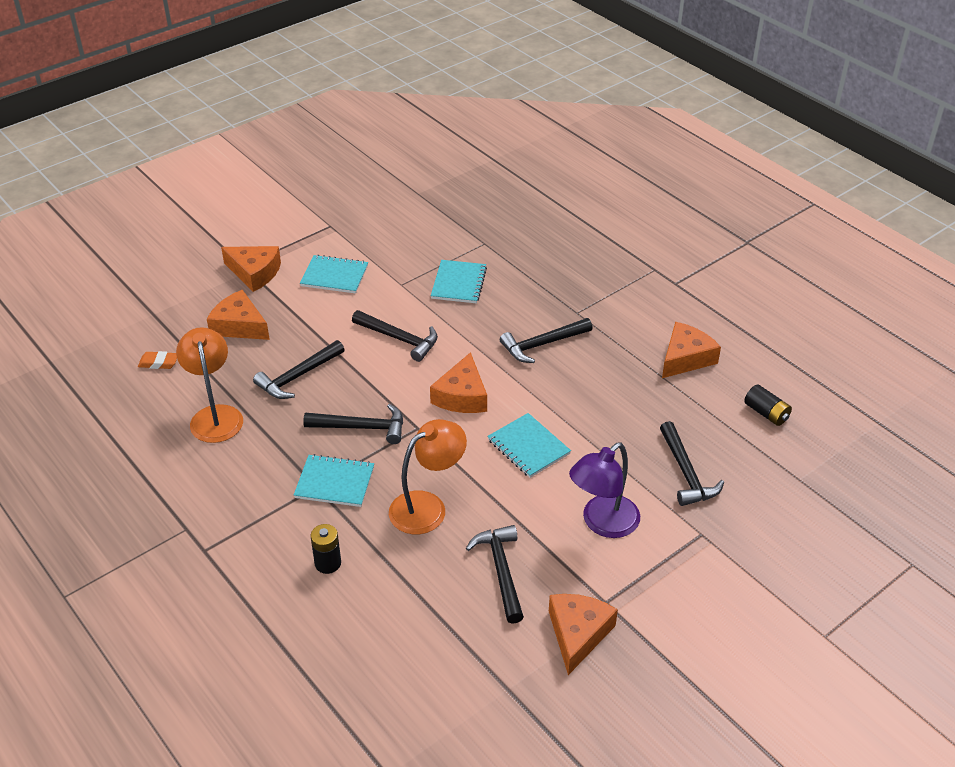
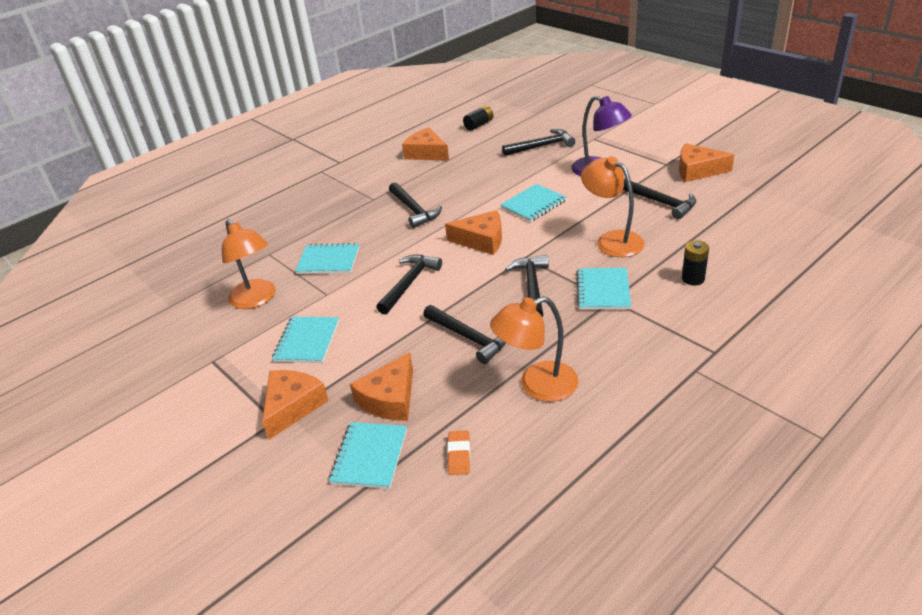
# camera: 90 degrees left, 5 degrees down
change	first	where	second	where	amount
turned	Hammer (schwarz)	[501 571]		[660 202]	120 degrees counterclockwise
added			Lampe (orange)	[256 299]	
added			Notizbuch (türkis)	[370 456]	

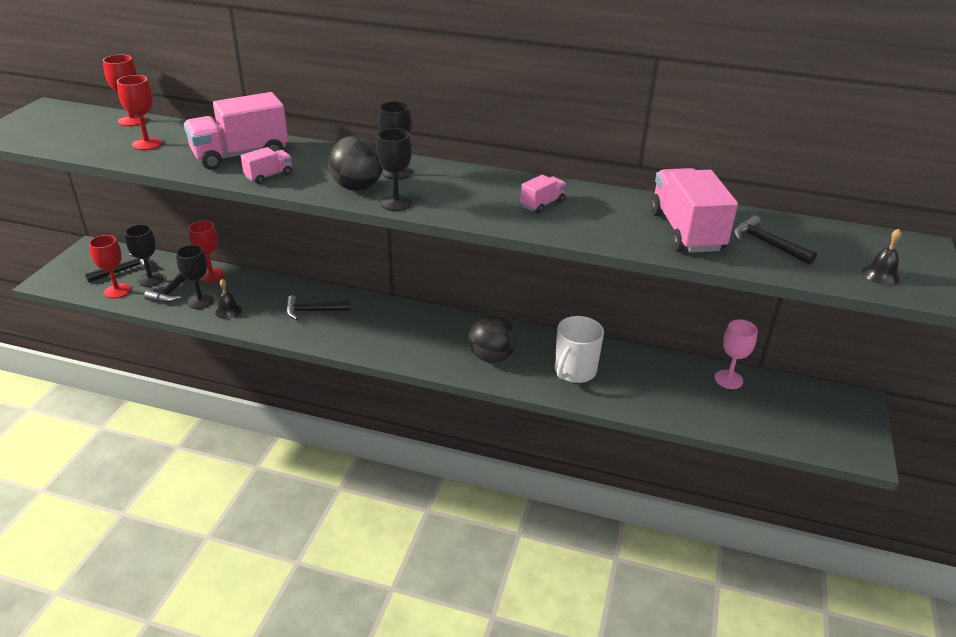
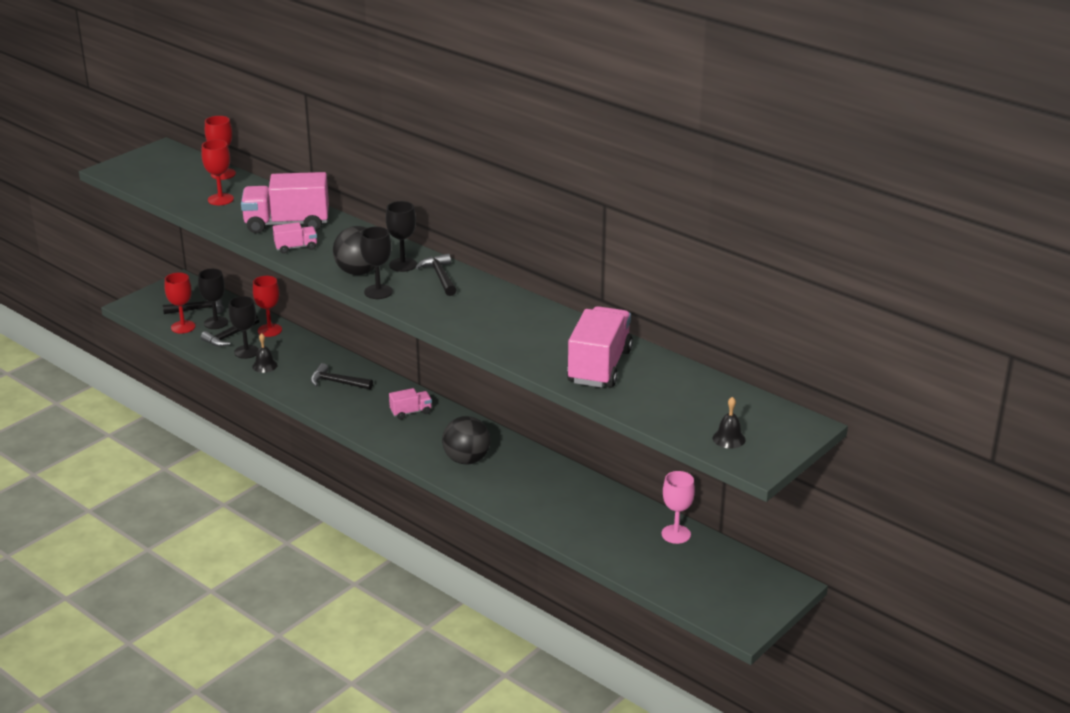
# camera: 25 degrees right, 5 degrees down
change	first	where	second	where	amount
moved	Lastwagen (rosa)	[542 204]		[411 412]	
removed	Tasse (weiß)	[574 371]			
moved	Hammer (schwarz)	[767 244]		[440 277]	

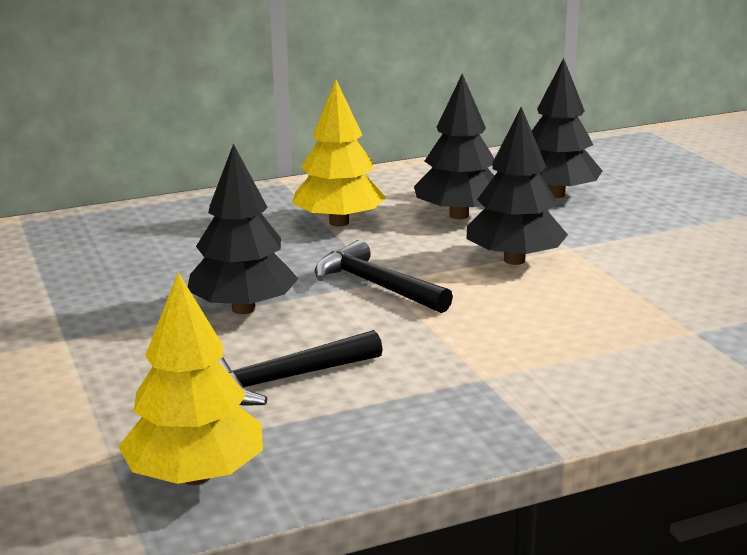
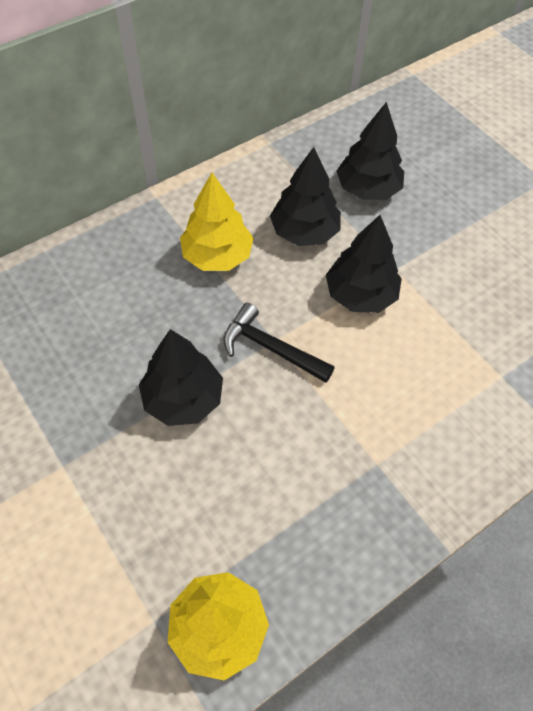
# camera: 15 degrees left, 35 degrees up
change	first	where	second	where	amount
removed	Hammer (schwarz)	[283 380]			

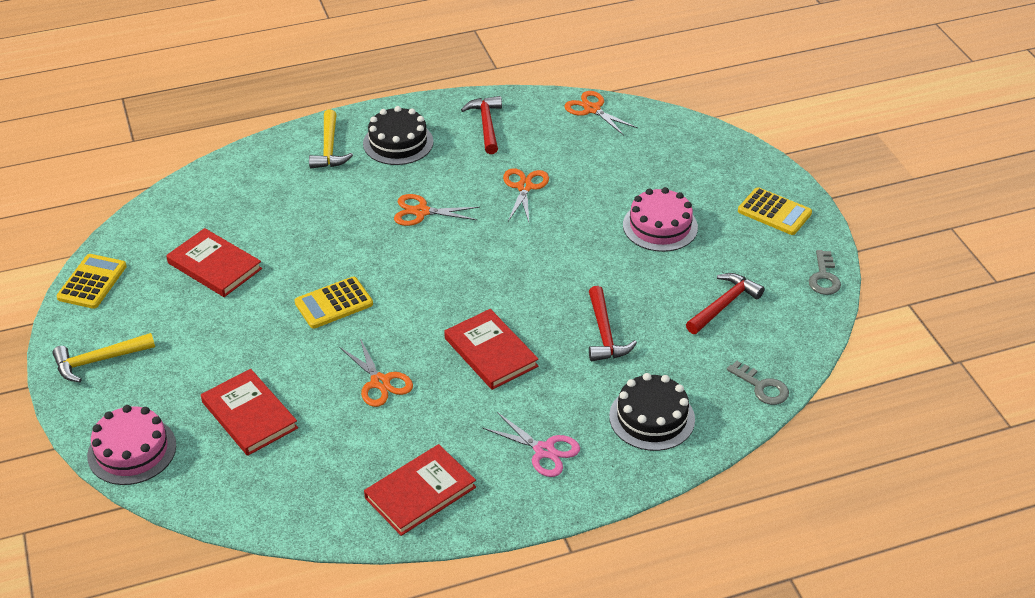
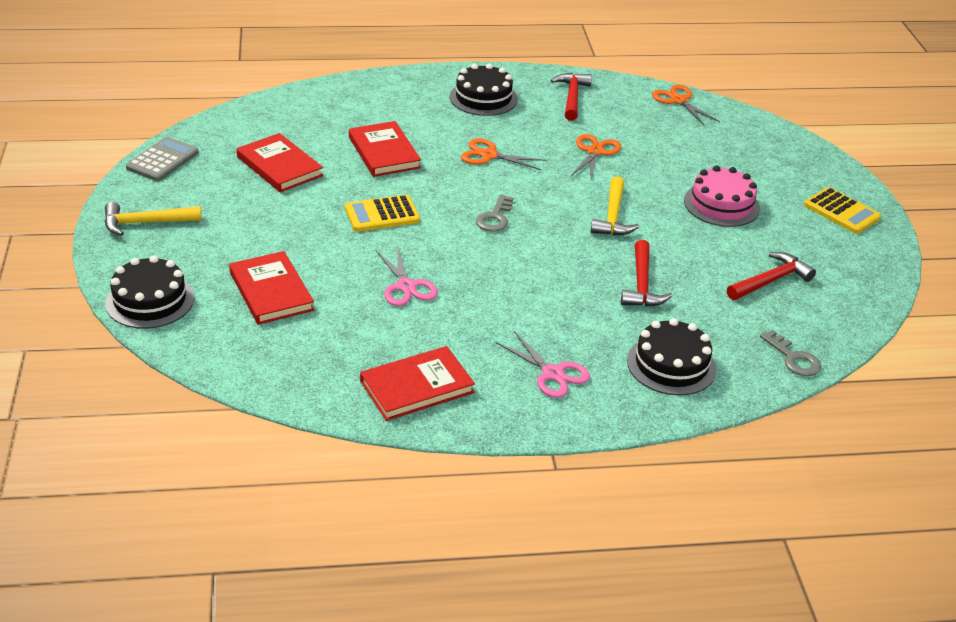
# camera: 10 degrees right, 5 degrees down
change	first	where	second	where	amount
recoloured	Taschenrechner (gelb)	[92 282]	Taschenrechner (grau)	[162 160]	
recoloured	Kuchen (rosa)	[132 450]	Kuchen (schwarz)	[150 300]	
moved	Hammer (gelb)	[329 148]		[613 216]	
recoloured	Schere (orange)	[380 382]	Schere (rosa)	[406 286]	
moved	Buch (rot)	[490 352]		[384 152]	
moved	Schlüssel (grau)	[824 277]		[495 218]	

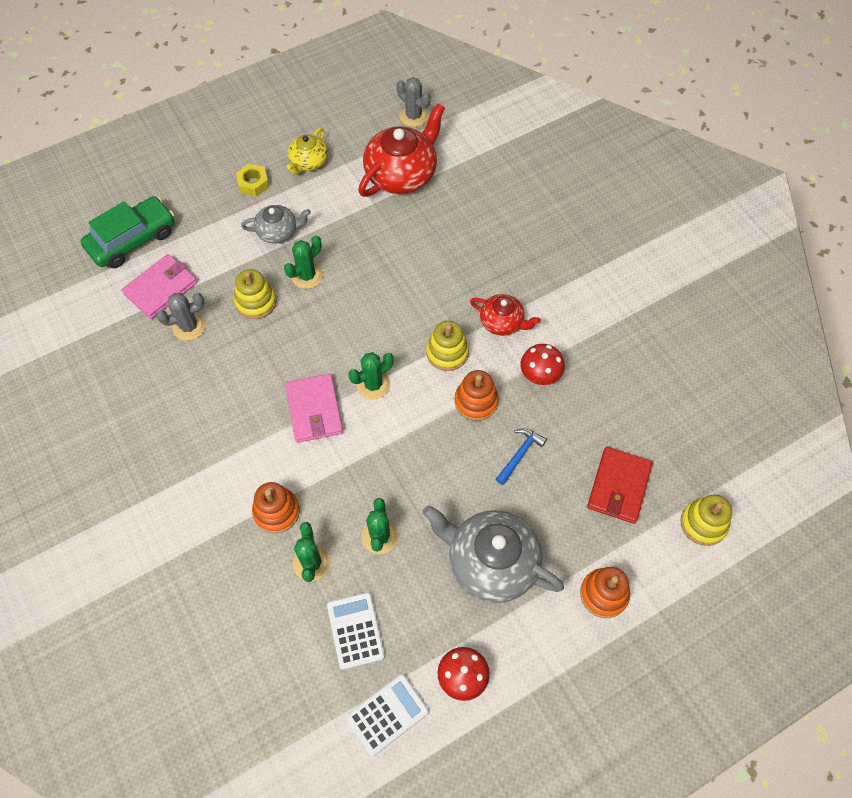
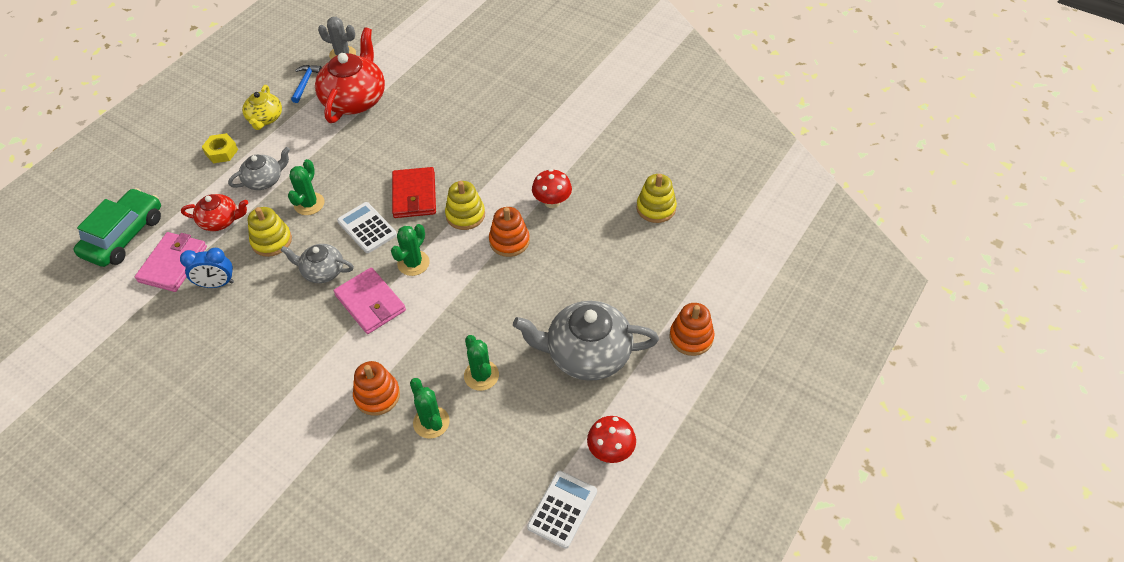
# camera: 25 degrees left, 10 degrees down
change	first	where	second	where	amount
replaced	Kaktus (grau)	[189 327]	Wecker (blau)	[217 284]	
moved	Taschenrechner (weiß)	[355 630]		[367 228]	
moved	Teekanne (rot)	[502 322]		[220 221]	
moved	Hammer (blau)	[520 454]		[305 83]	
moved	Geldbörse (rot)	[619 486]		[414 195]	
moved	Stapelspielzeug (gelb)	[703 523]		[656 208]	
added			Teekanne (grau)	[322 271]	

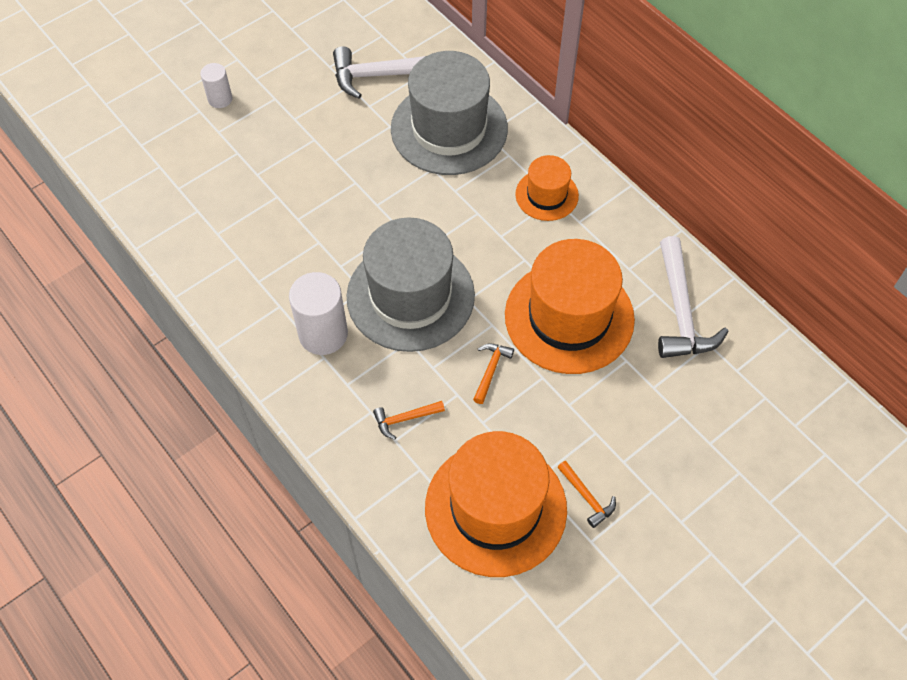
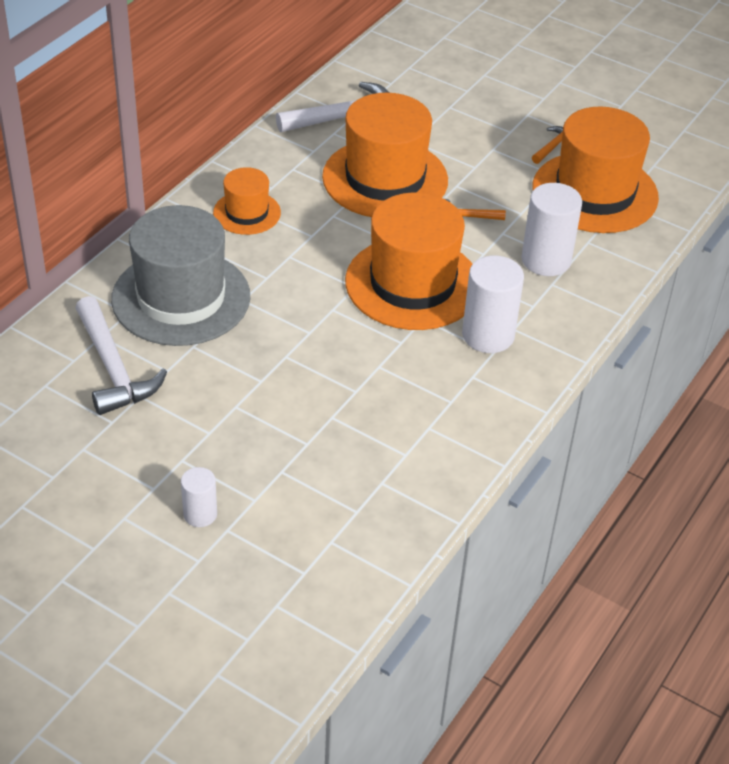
# camera: 110 degrees left, 15 degrees down
change	first	where	second	where	amount
recoloured	Hut (grau)	[410 296]	Hut (orange)	[412 283]	
replaced	Hammer (orange)	[405 419]	Vollzylinder (weiß)	[546 260]	

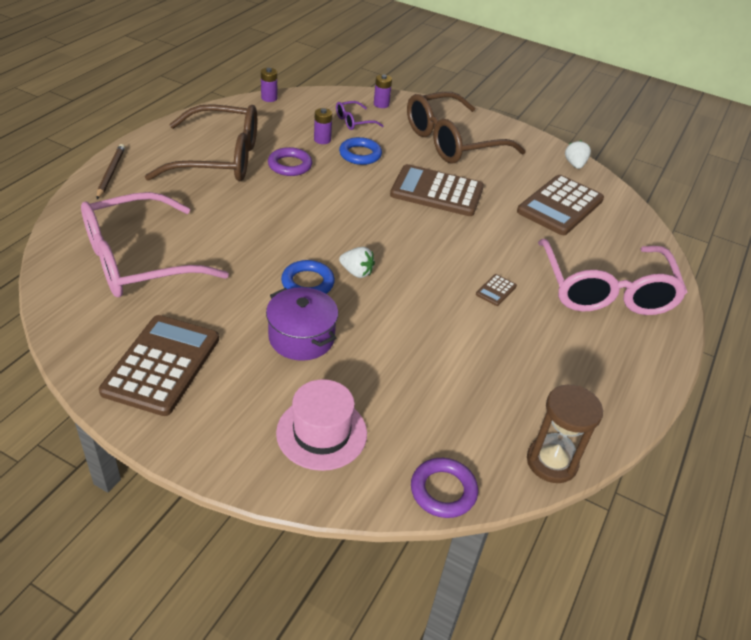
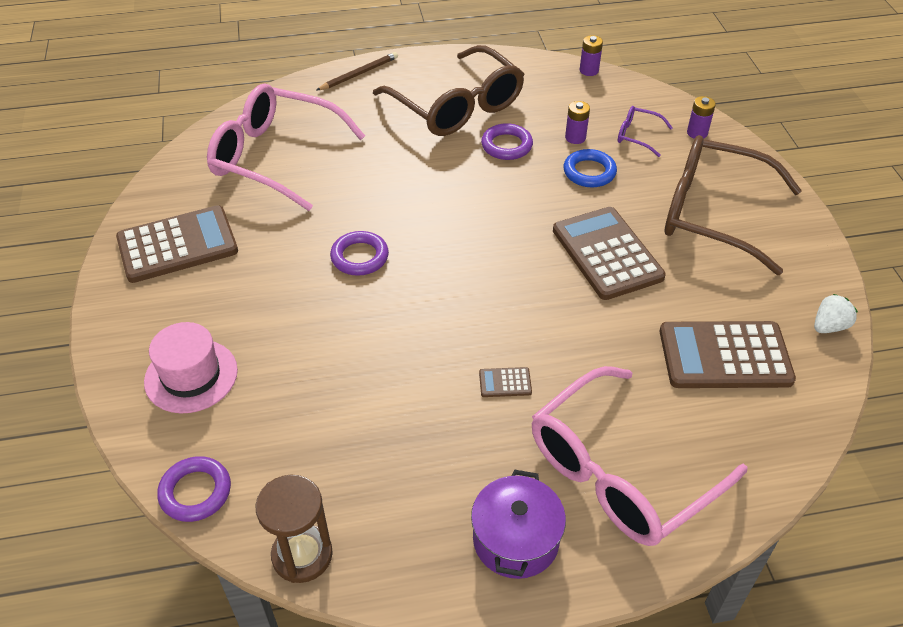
# camera: 55 degrees right, 5 degrees up
change	first	where	second	where	amount
moved	Kochtopf (lila)	[301 337]		[516 540]	
recoloured	Ring (blau)	[307 283]	Ring (lila)	[359 257]	
removed	Erdbeere (weiß)	[356 272]			

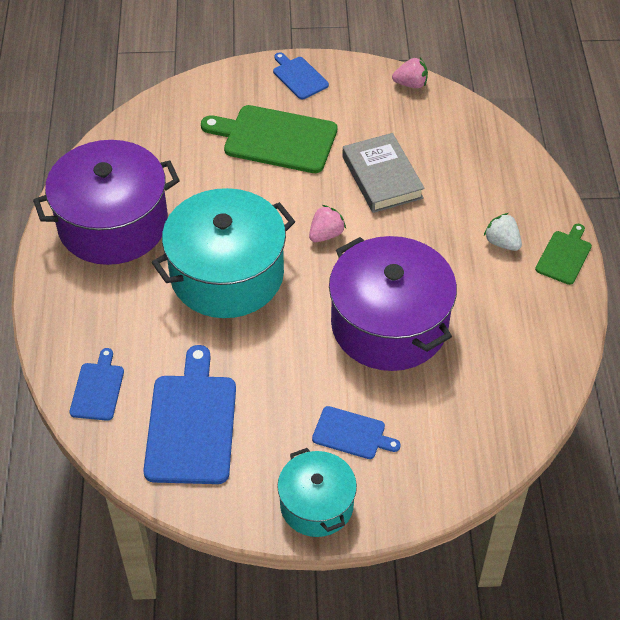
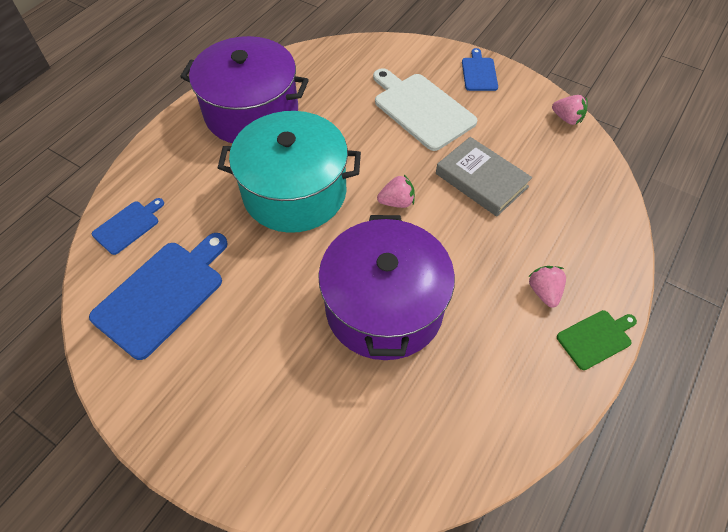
# camera: 35 degrees right, 5 degrees up
change	first	where	second	where	amount
recoloured	Schneidebrett (grün)	[275 138]	Schneidebrett (weiß)	[421 109]	
removed	Kochtopf (türkis)	[316 505]			
removed	Schneidebrett (blau)	[352 434]			
turned	Buch (grau)	[382 177]		[481 180]	60 degrees counterclockwise
recoloured	Erdbeere (weiß)	[502 242]	Erdbeere (rosa)	[544 292]	

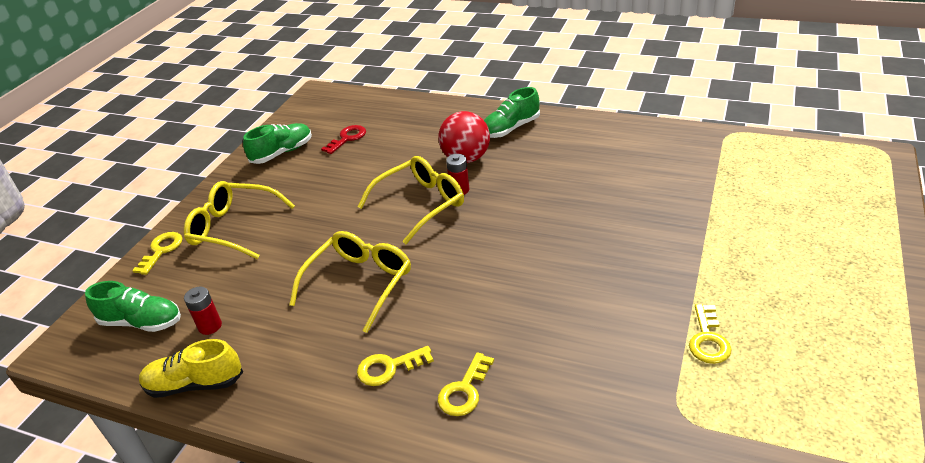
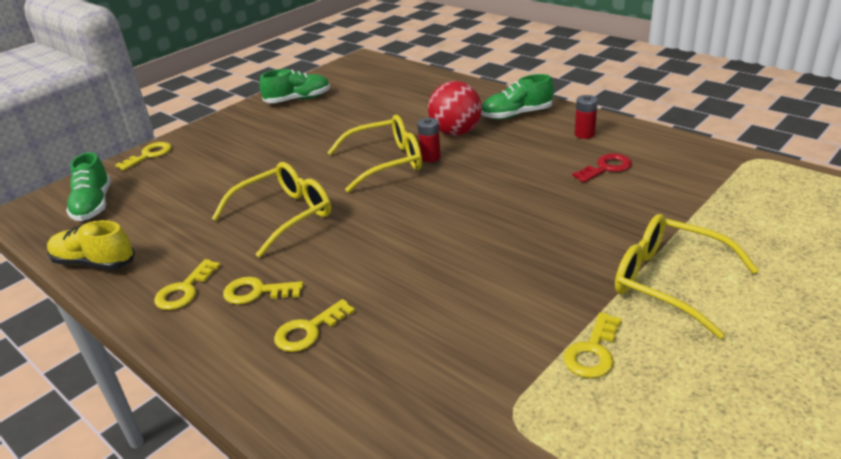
# camera: 20 degrees right, 5 degrees down
change	first	where	second	where	amount
turned	Schuh (grün)	[142 322]		[93 205]	45 degrees clockwise
moved	Brille (gelb)	[234 228]		[669 282]	
moved	Batterie (rot)	[210 326]		[584 134]	
moved	Schlüssel (rot)	[347 138]		[606 168]	
added			Schlüssel (gelb)	[184 290]	

